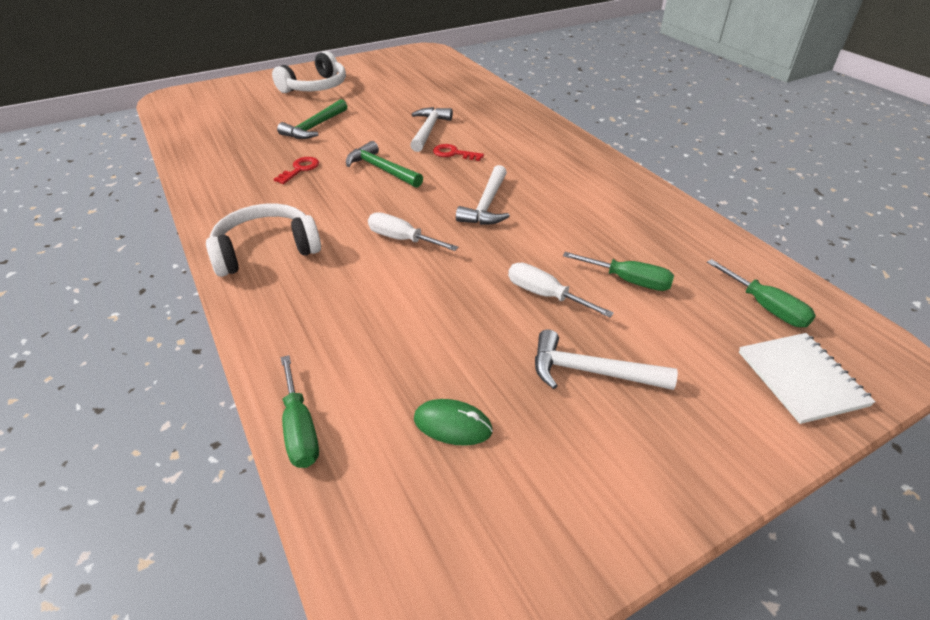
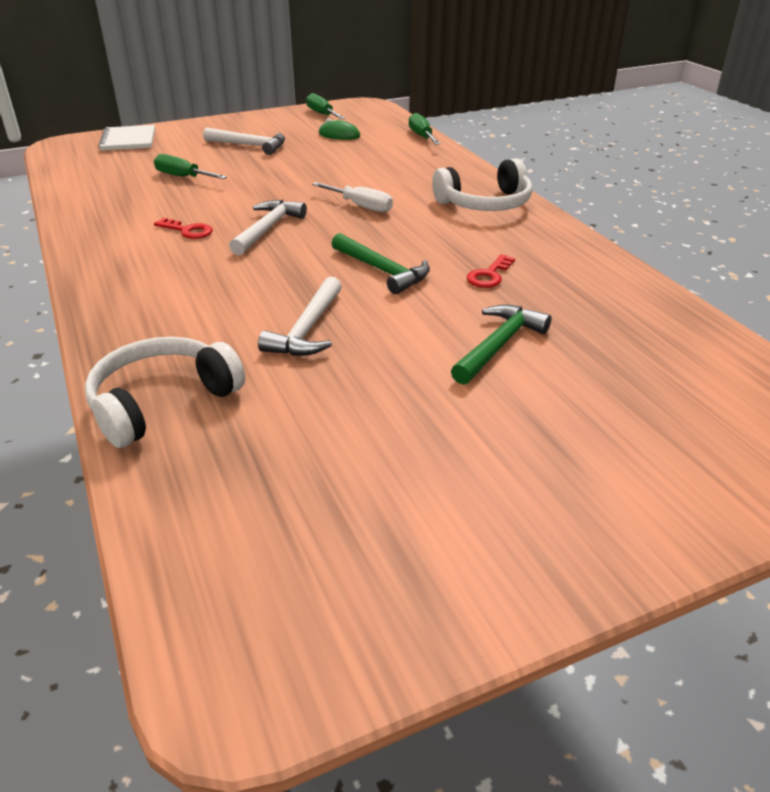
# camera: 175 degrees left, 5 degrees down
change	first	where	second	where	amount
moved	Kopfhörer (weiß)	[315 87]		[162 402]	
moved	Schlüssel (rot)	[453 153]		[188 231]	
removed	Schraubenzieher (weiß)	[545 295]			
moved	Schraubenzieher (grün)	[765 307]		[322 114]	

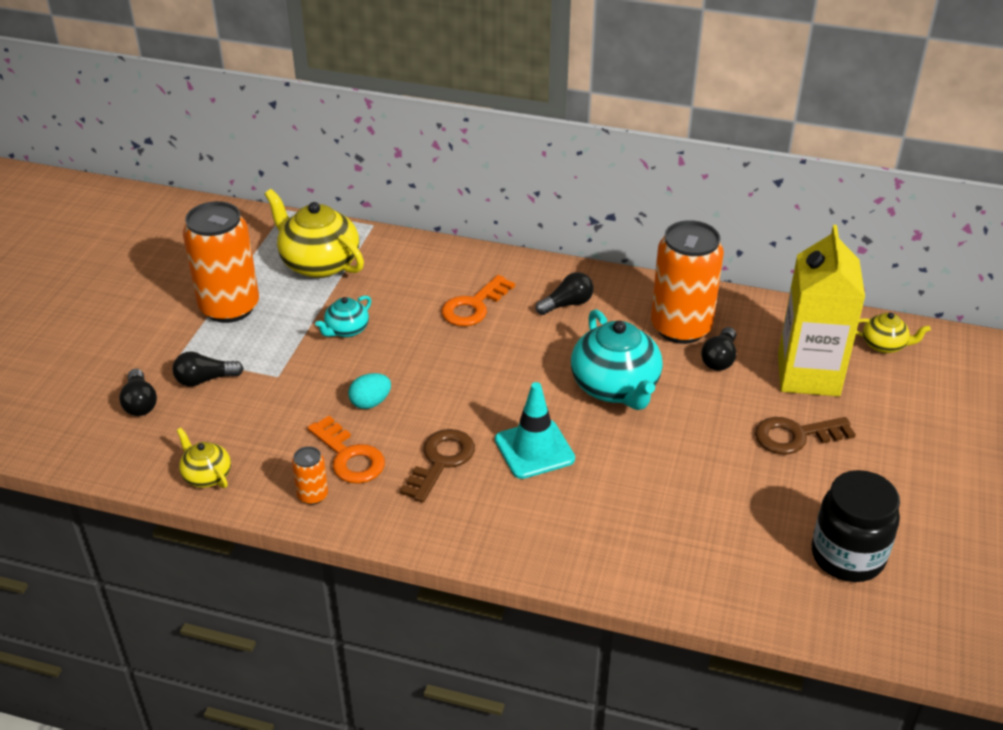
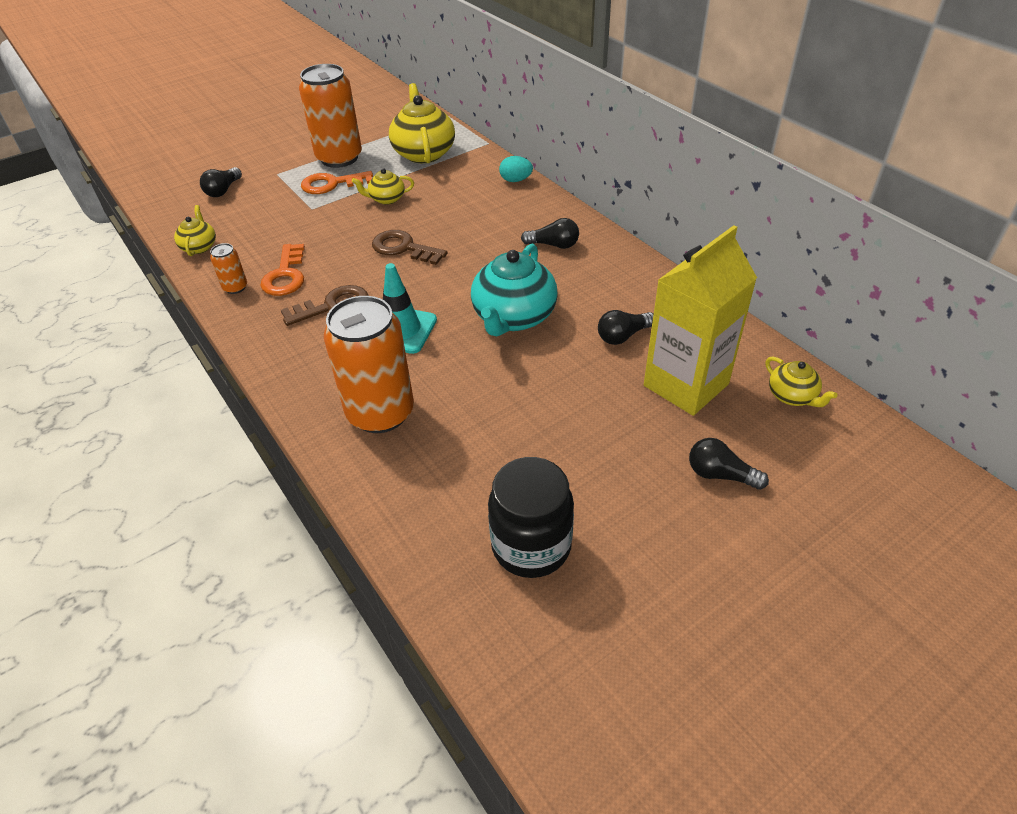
# camera: 40 degrees right, 5 degrees up
change	first	where	second	where	amount
moved	Glühbirne (schwarz)	[205 379]		[720 475]	
recoloured	Teekanne (türkis)	[346 330]	Teekanne (gelb)	[386 199]	
moved	Ei (türkis)	[370 402]		[515 180]	
moved	Schlüssel (orange)	[474 306]		[332 184]	
moved	Dose (orange)	[681 327]		[380 413]	
moved	Schlüssel (braun)	[796 436]		[403 248]	

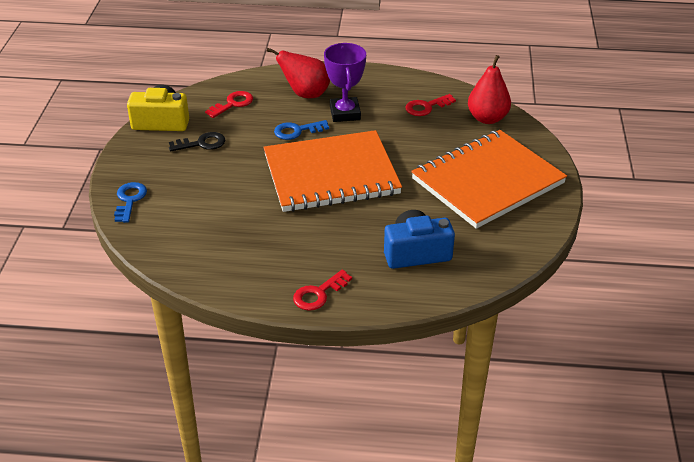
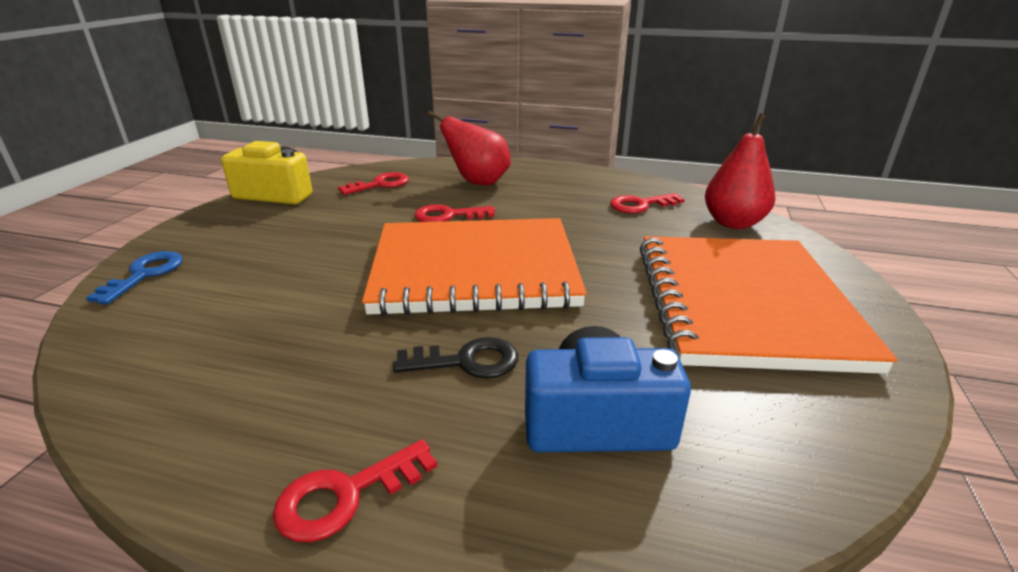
# camera: 10 degrees right, 10 degrees down
change	first	where	second	where	amount
moved	Schlüssel (schwarz)	[202 143]		[466 361]	
recoloured	Schlüssel (blau)	[297 131]	Schlüssel (rot)	[448 216]	
removed	Pokal (lila)	[345 113]			
turned	Notizbuch (orange)	[487 181]		[743 303]	60 degrees counterclockwise

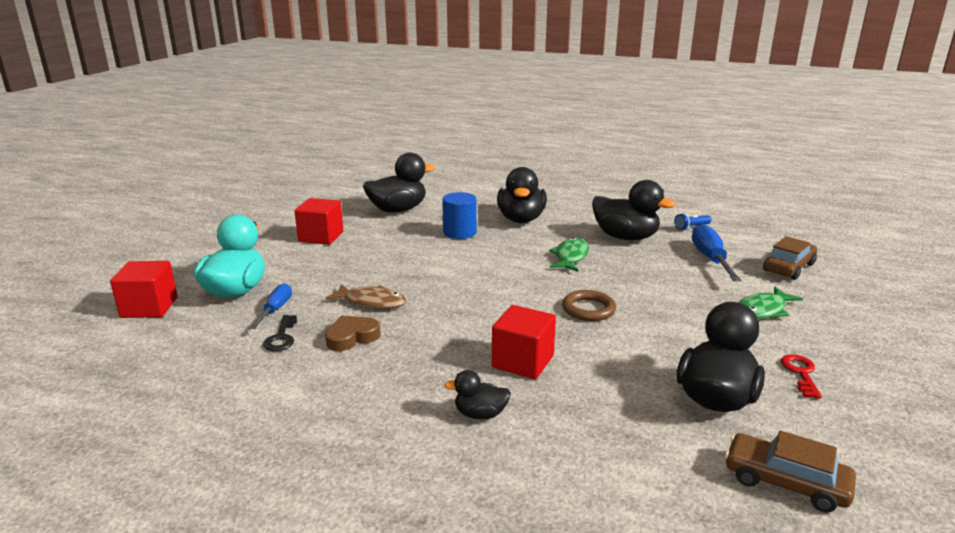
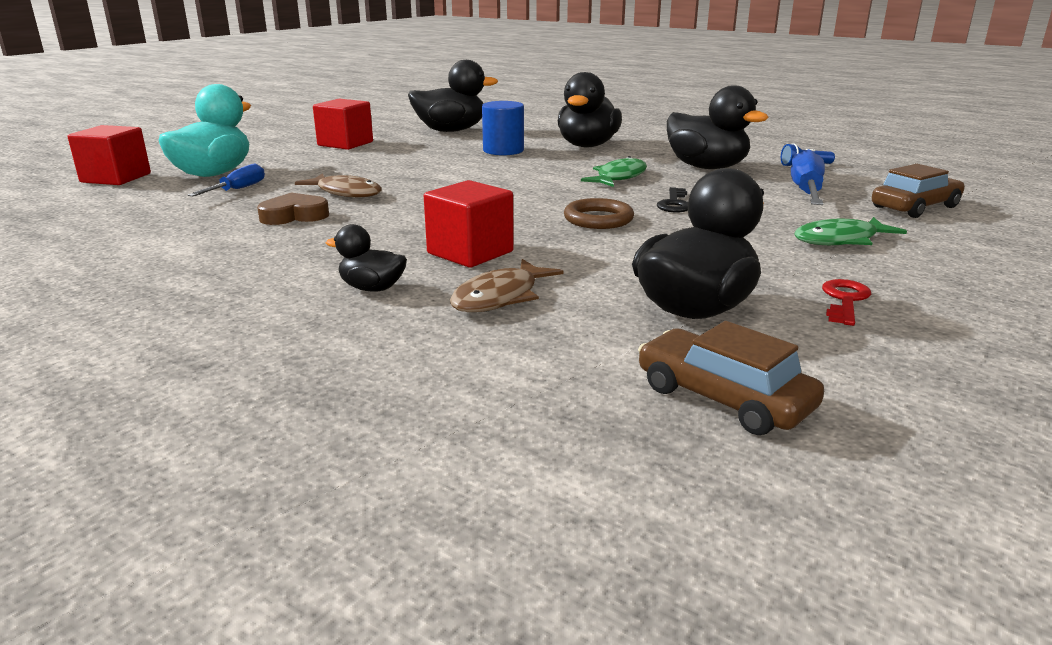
# camera: 15 degrees right, 0 degrees up
change	first	where	second	where	amount
moved	Schlüssel (schwarz)	[281 337]		[674 203]	
added			Fisch (braun)	[500 297]	

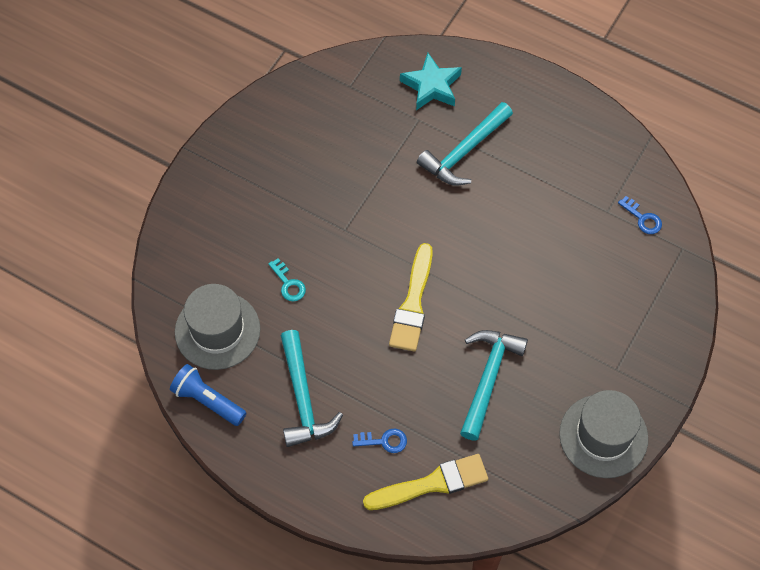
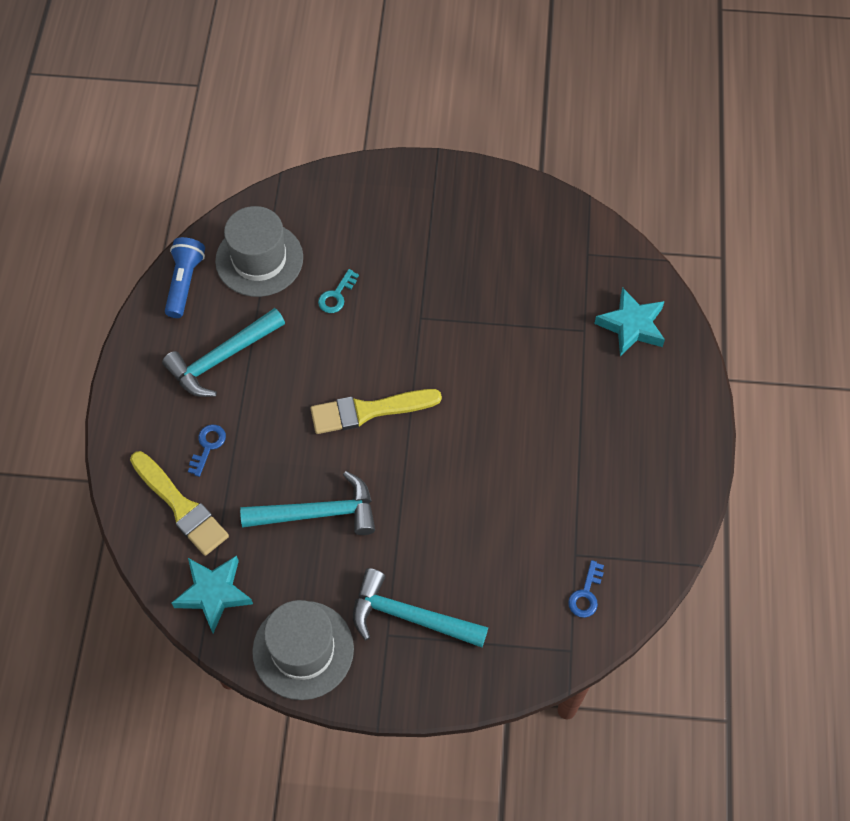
# camera: 65 degrees right, 0 degrees up
change	first	where	second	where	amount
turned	Schlüssel (blau)	[384 441]		[208 446]	135 degrees counterclockwise
moved	Hammer (türkis)	[464 152]		[409 616]	
added			Stern (türkis)	[213 593]	

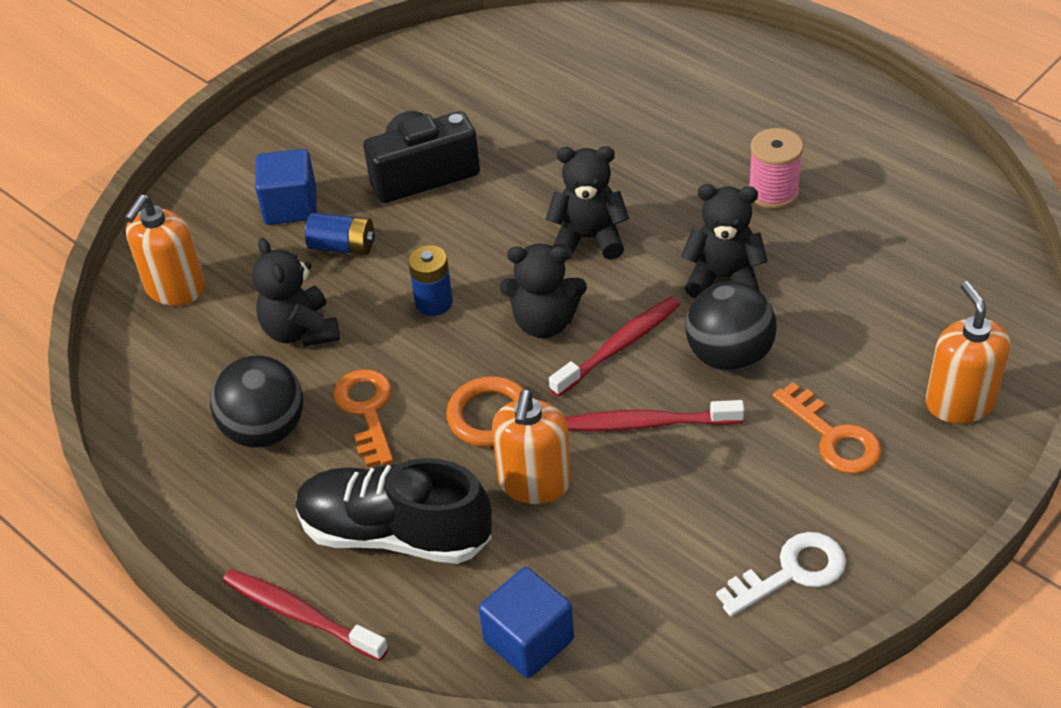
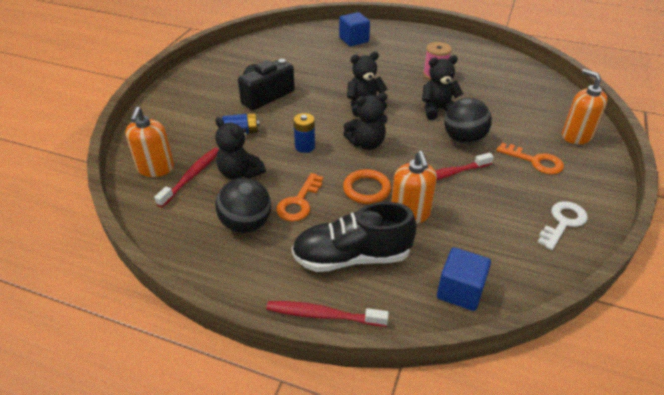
# camera: 25 degrees left, 5 degrees down
change	first	where	second	where	amount
moved	Kubus (blau)	[290 206]		[354 40]	
turned	Schlüssel (orange)	[367 411]		[299 202]	120 degrees counterclockwise
moved	Zahnbürste (rot)	[619 346]		[191 176]	

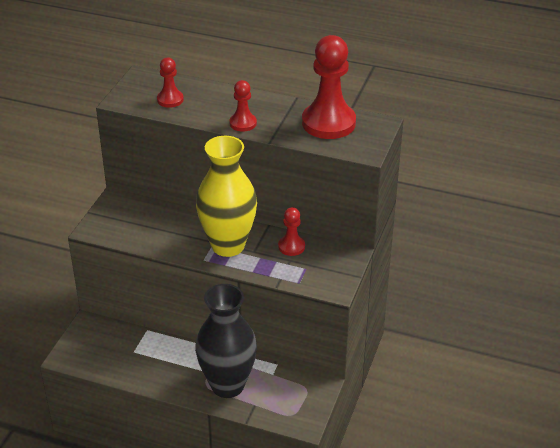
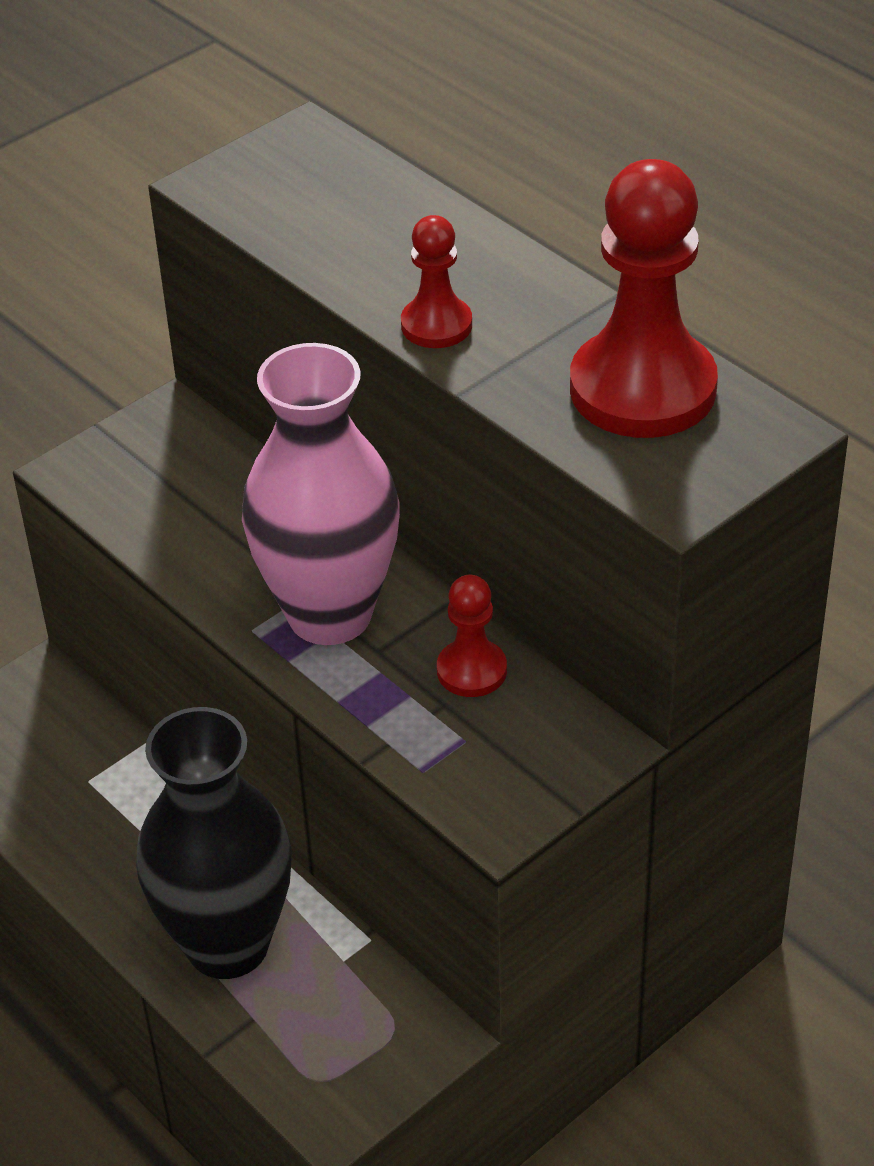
# camera: 30 degrees right, 5 degrees up
change	first	where	second	where	amount
removed	Bauer (rot)	[170 100]			
recoloured	Vase (gelb)	[228 245]	Vase (rosa)	[330 614]	

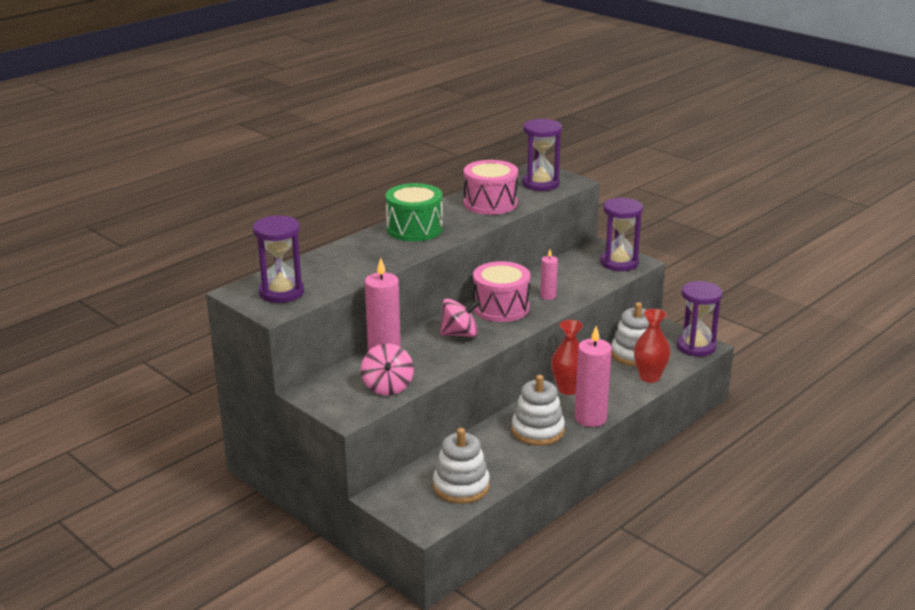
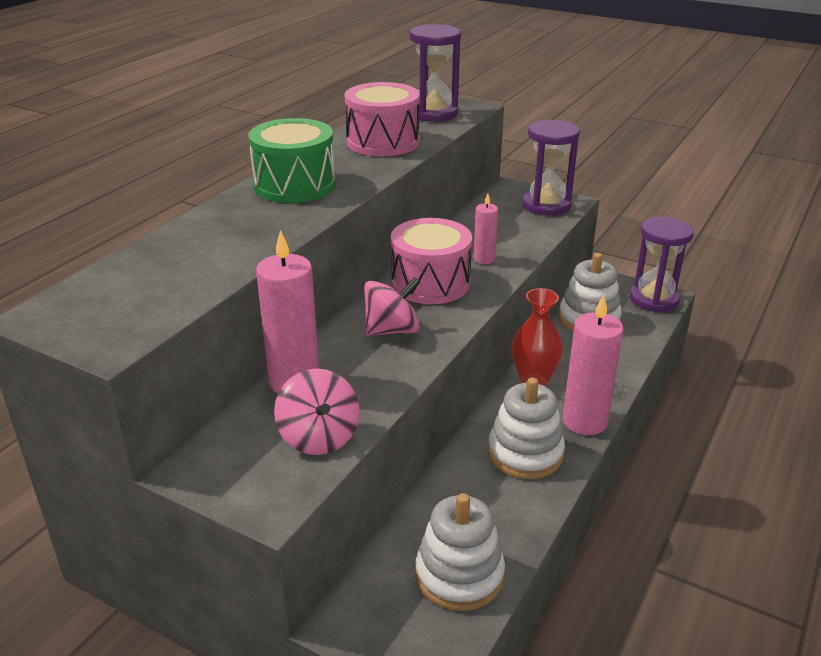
# camera: 15 degrees left, 5 degrees up
change	first	where	second	where	amount
removed	Sanduhr (lila)	[281 292]			
removed	Vase (rot)	[649 377]			

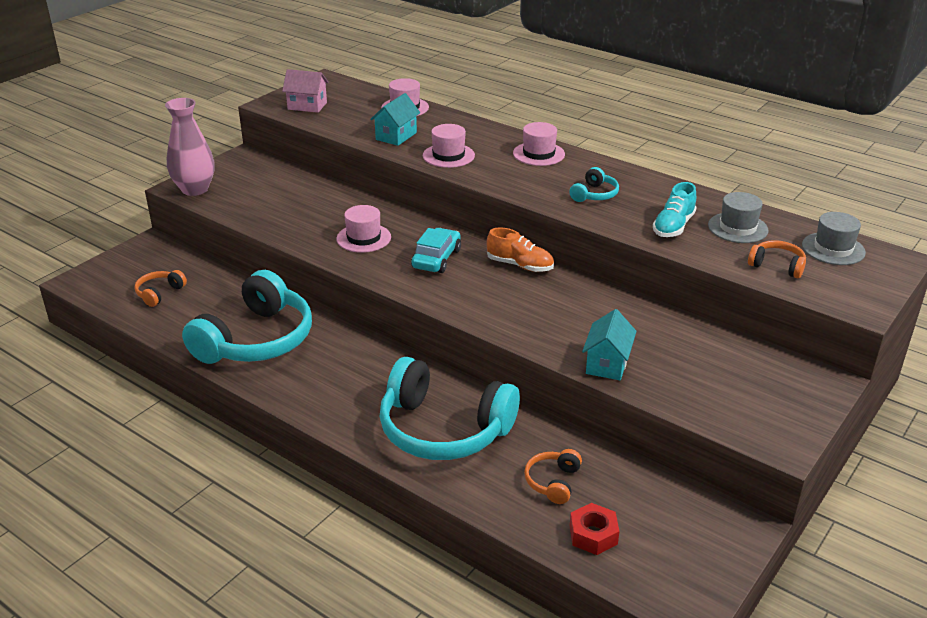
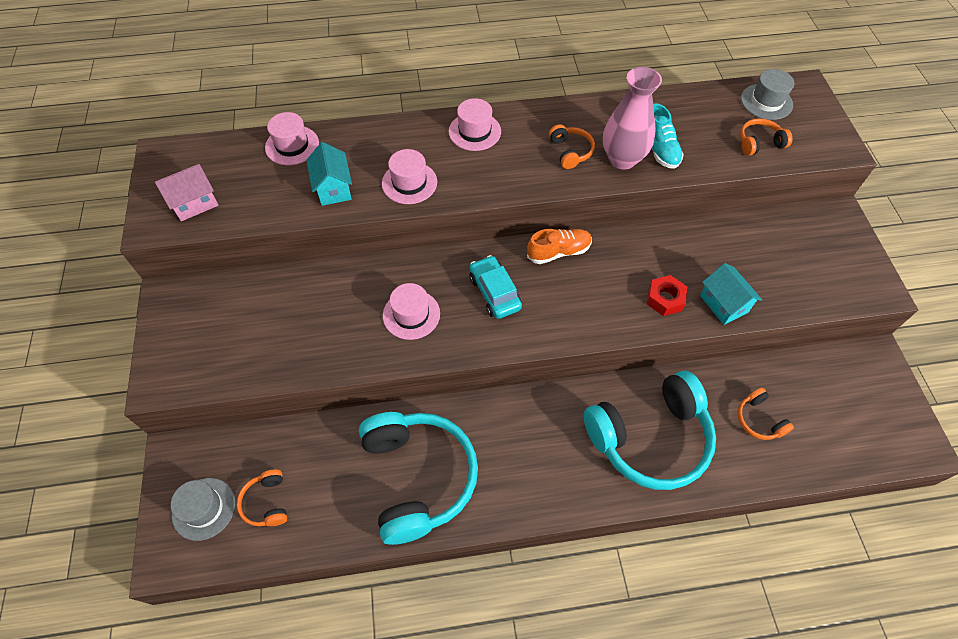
# camera: 45 degrees left, 25 degrees up
change	first	where	second	where	amount
moved	Vase (rosa)	[195 189]		[622 159]	
recoloured	Kopfhörer (türkis)	[594 194]	Kopfhörer (orange)	[570 151]	
moved	Sechskantmutter (rot)	[593 535]		[665 299]	
moved	Hut (grau)	[738 228]		[204 508]	

